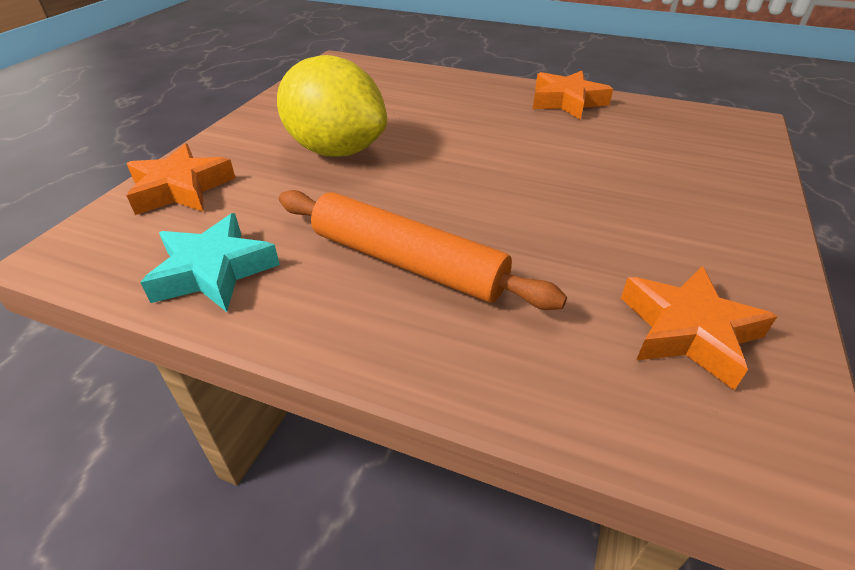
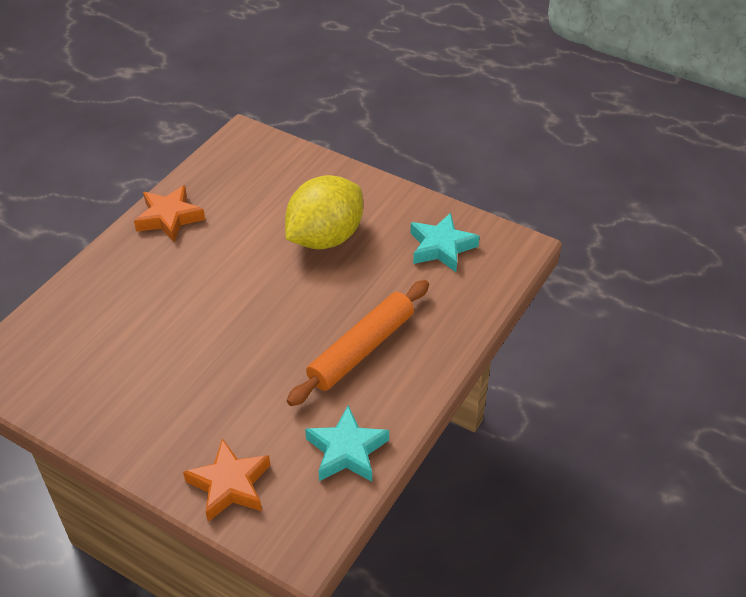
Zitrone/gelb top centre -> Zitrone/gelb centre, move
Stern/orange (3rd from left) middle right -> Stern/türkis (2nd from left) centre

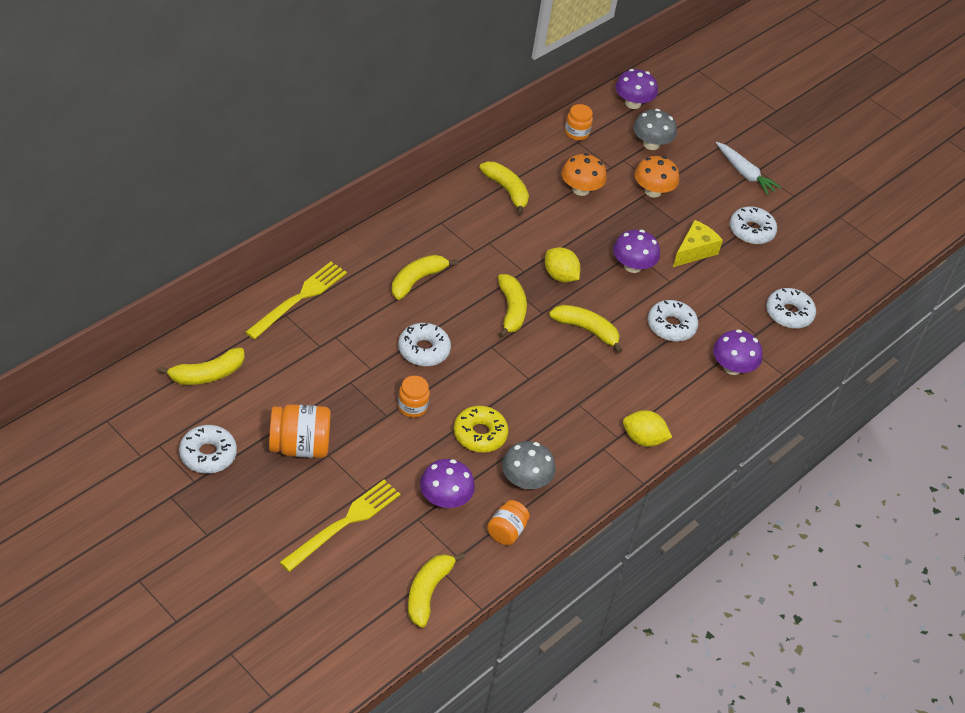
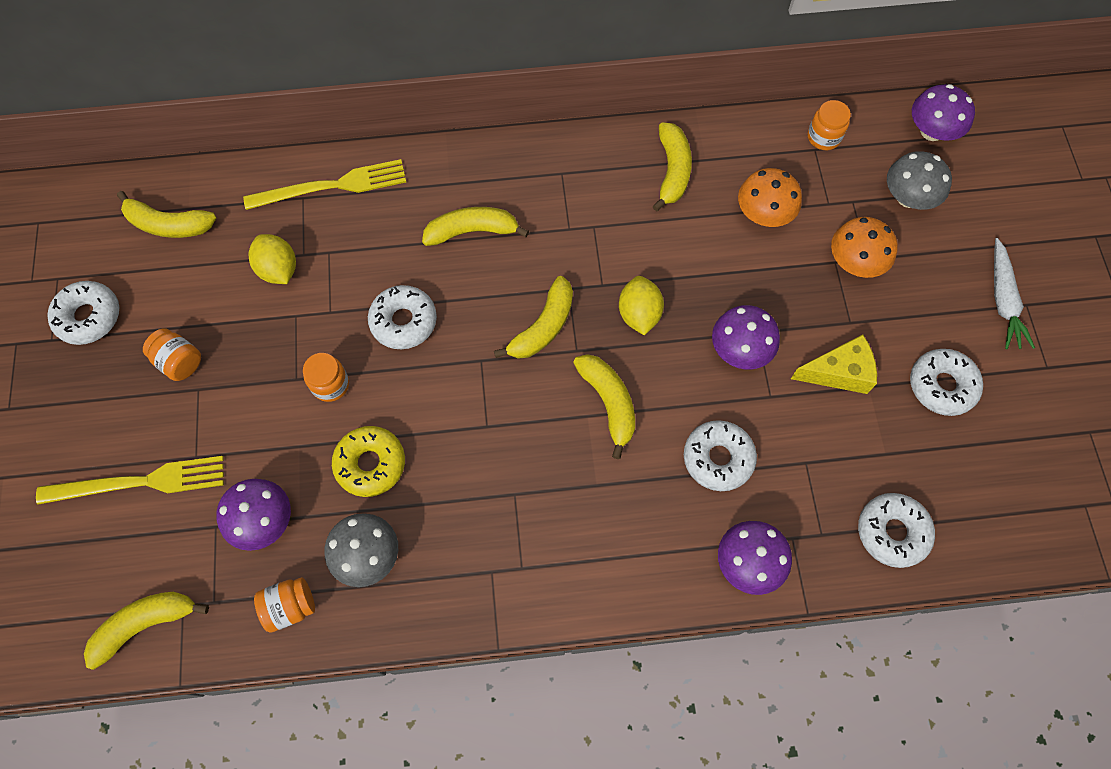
Einmachglas/orange (1st from left) middle left, x0.61
Zitrone/gelb (2nd from left in the first image) middle right -> Zitrone/gelb (1st from left) middle left, move

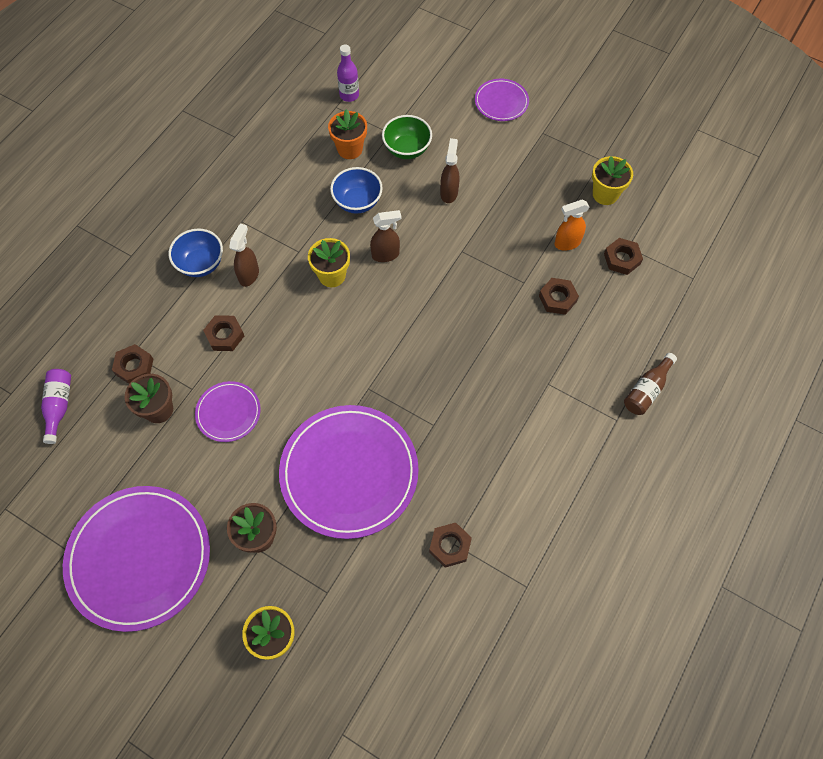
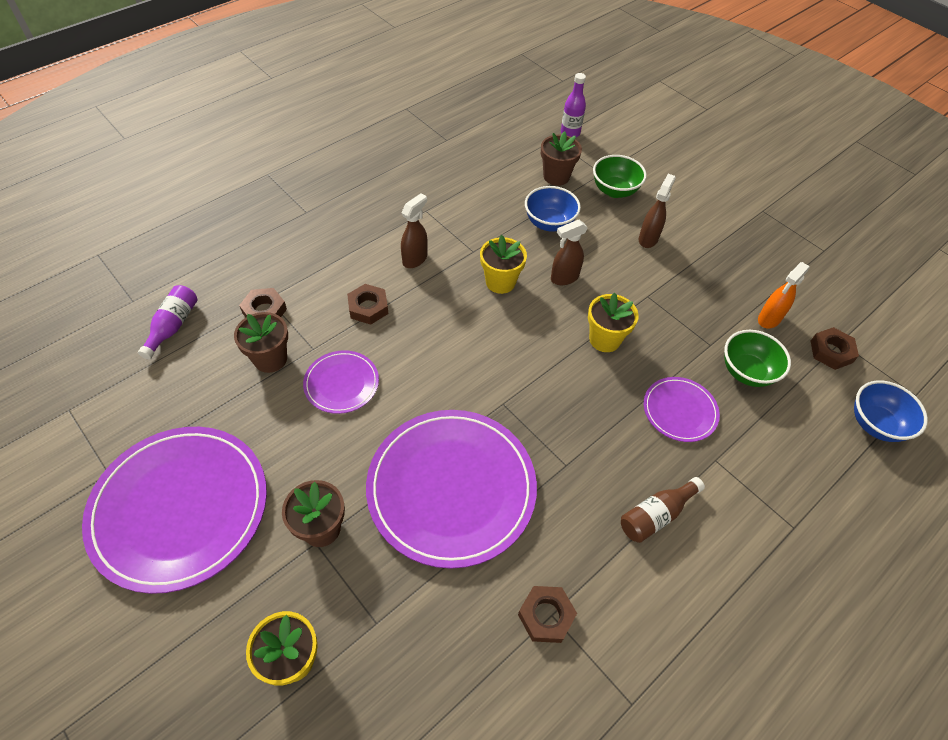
Blumentopf/orange top centre -> Blumentopf/braun (3rd from left) top centre
Sprühflasche/braun (2nd from left) top centre -> Sprühflasche/braun (2nd from left) centre, 150 degrees clockwise
Blumentopf/gelb (3rd from left) top right -> Blumentopf/gelb (3rd from left) centre, move
Flasche/braun middle right -> Flasche/braun bottom right, move
Teller/lila (4th from left) top centre -> Teller/lila (4th from left) middle right, move
Sechskantmutter/braun (4th from left) middle right -> Schüssel/grün (2nd from left) middle right
Sprühflasche/orange top right -> Sprühflasche/orange middle right, 45 degrees counterclockwise
Schüssel/blau (1st from left in the first image) middle left -> Schüssel/blau (2nd from left) middle right, move

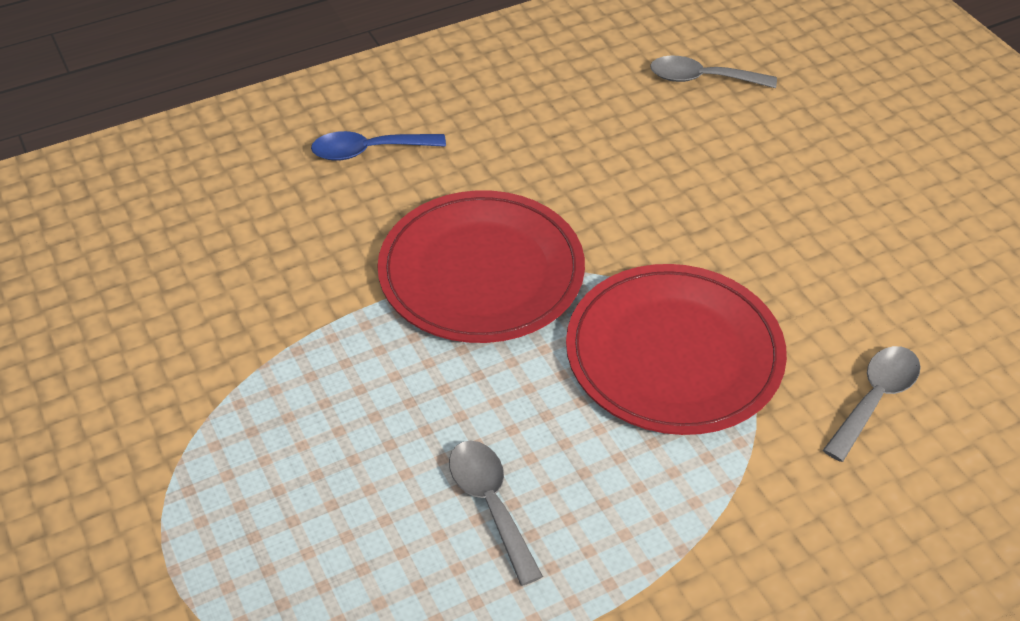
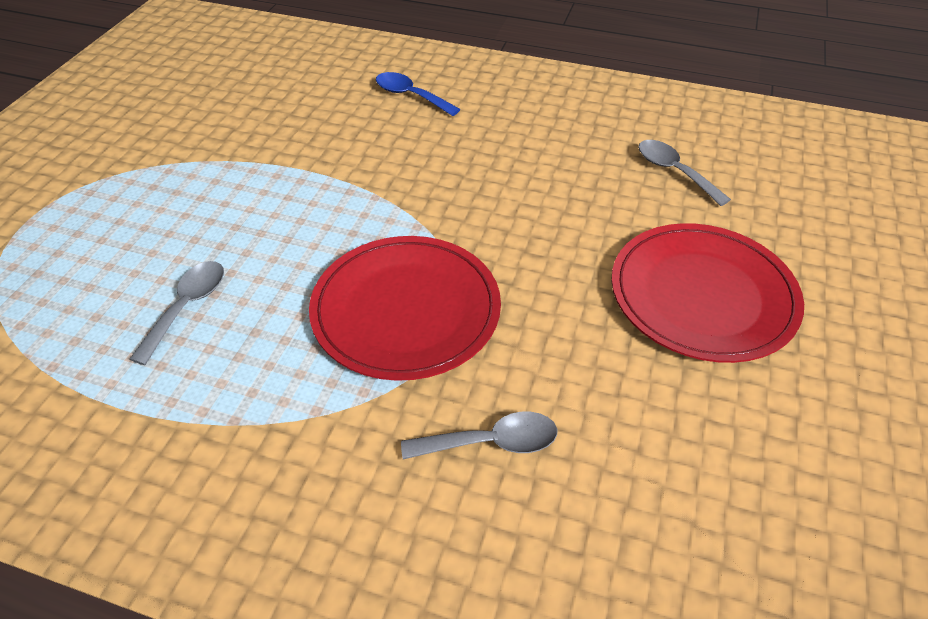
Teller/rot (1st from left in the first image) centre -> Teller/rot (2nd from left) middle right, move

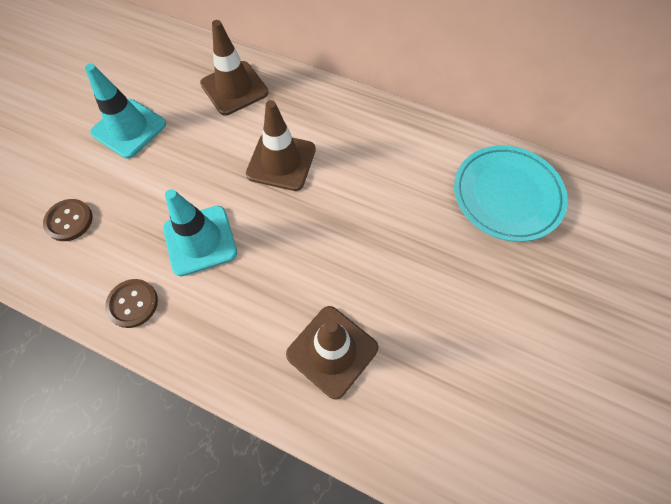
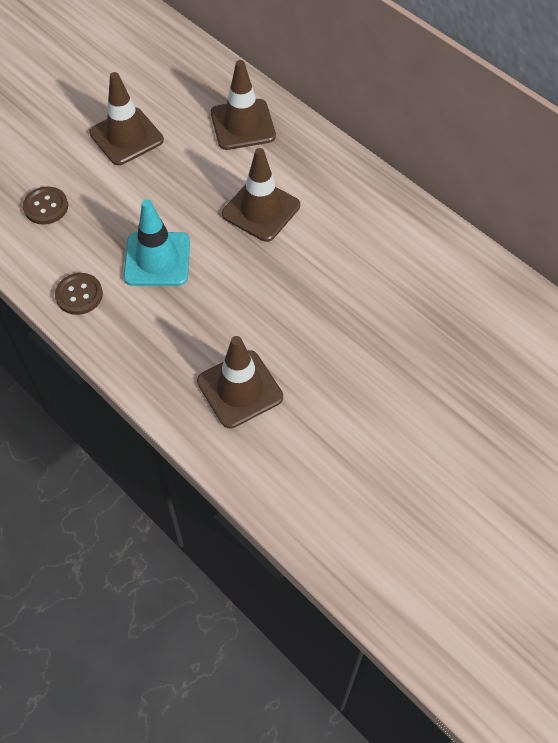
Leitkegel/türkis (1st from left) top left -> Leitkegel/braun (1st from left) top left
Teller/türkis middle right -> none

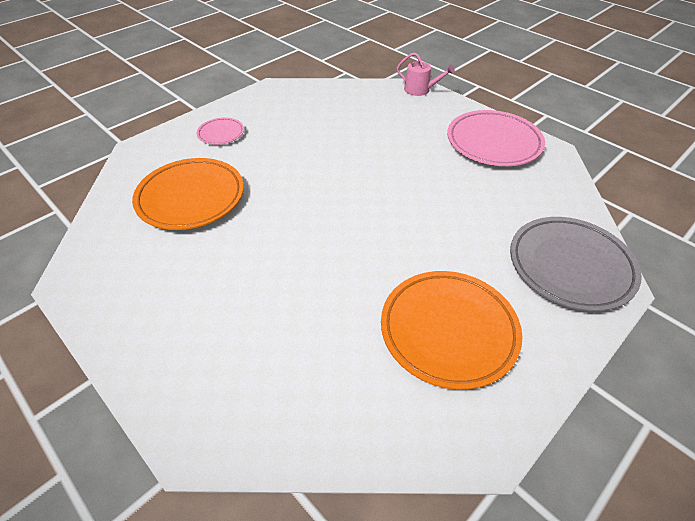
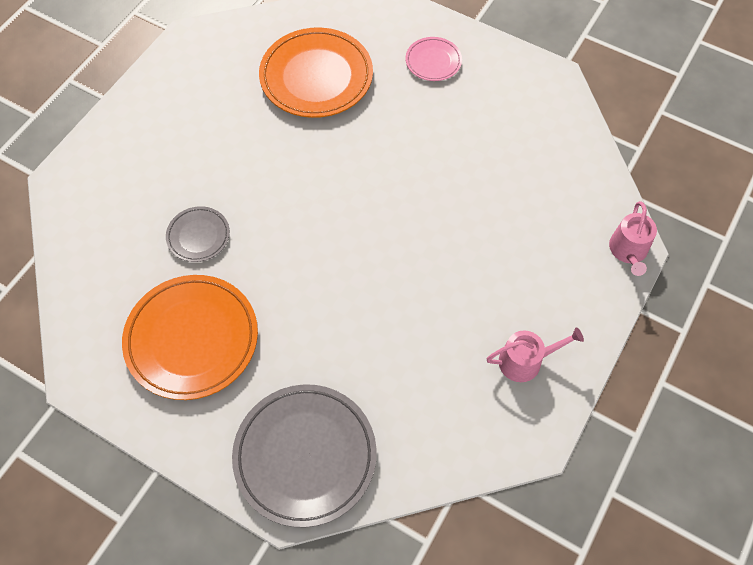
none -> Teller/grau (1st from left) middle left
Teller/rosa (2nd from left) top right -> Gießkanne/rosa (1st from left) middle right

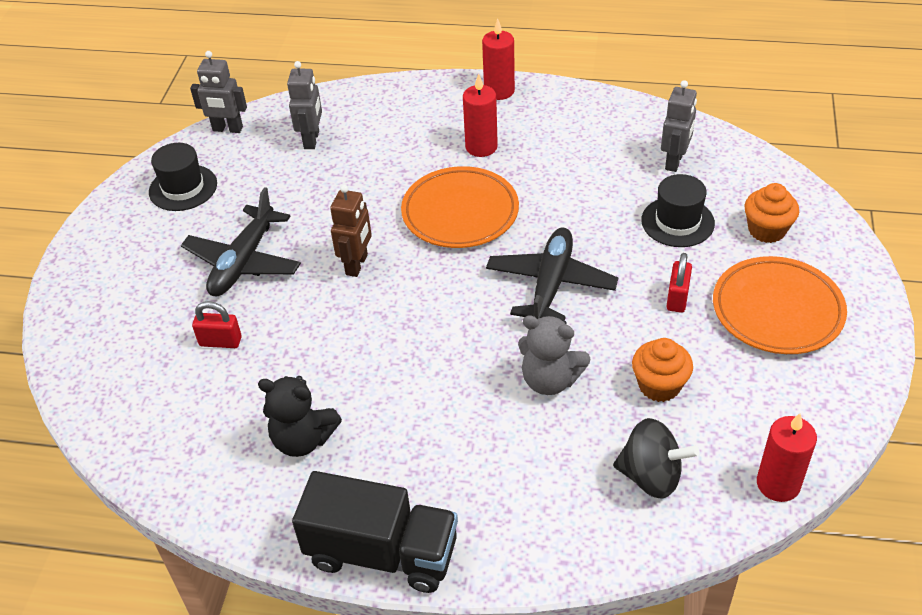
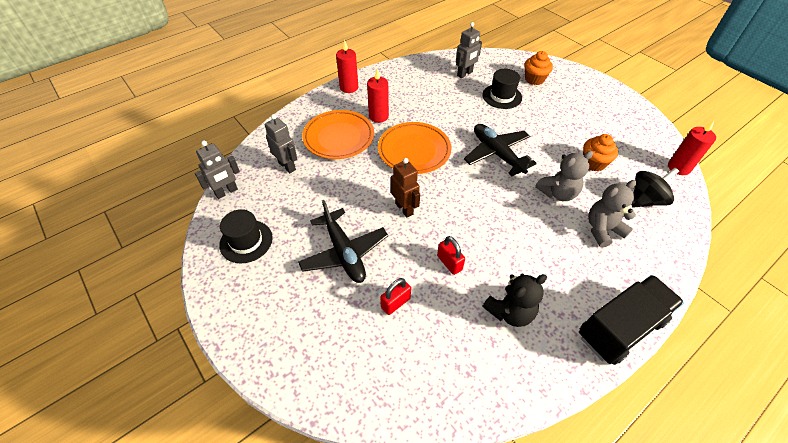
Teller/orange (2nd from left in the first image) middle right -> Teller/orange (1st from left) top centre, move
Vorhängeschloss/rot (2nd from left) middle right -> Vorhängeschloss/rot (2nd from left) centre, move
Roboter/grau (3rd from left) top right -> Roboter/grau (3rd from left) top centre, 75 degrees clockwise
none -> Teddybär/grau (2nd from left) middle right

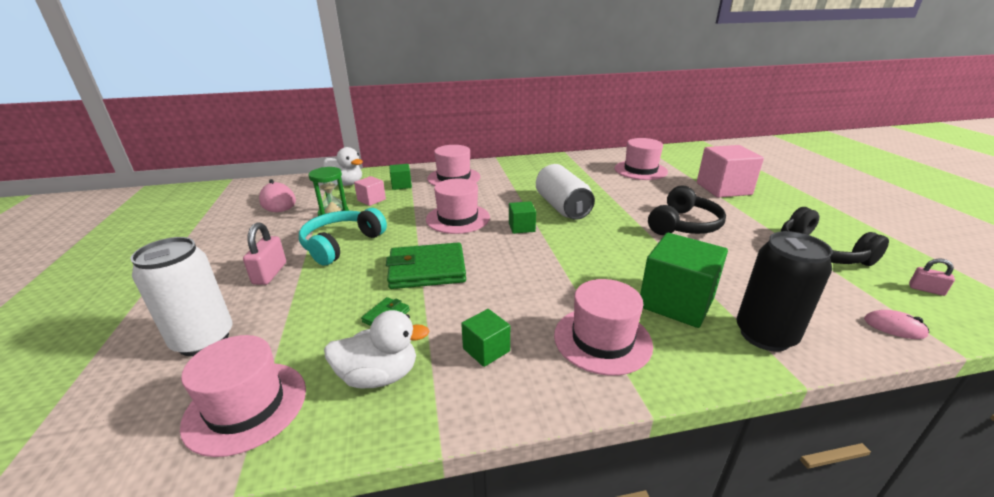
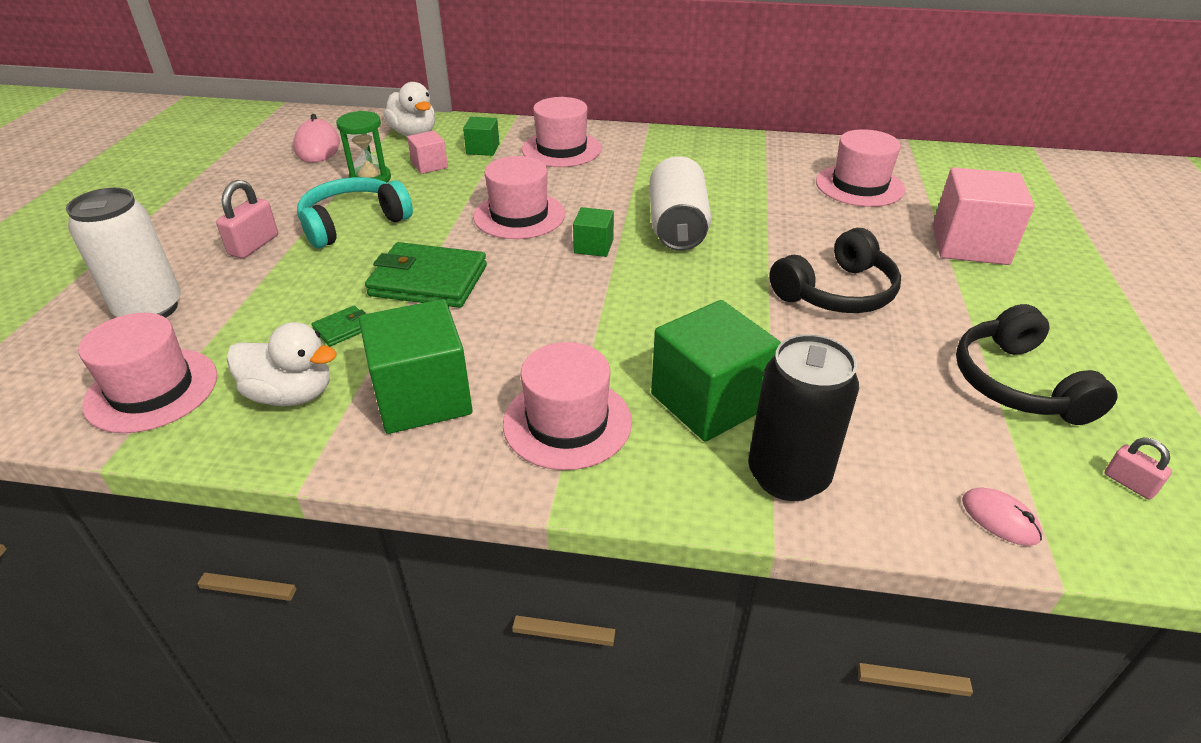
Kubus/grün (2nd from left in the first image) bottom centre -> Kubus/grün (1st from left) centre, x1.95

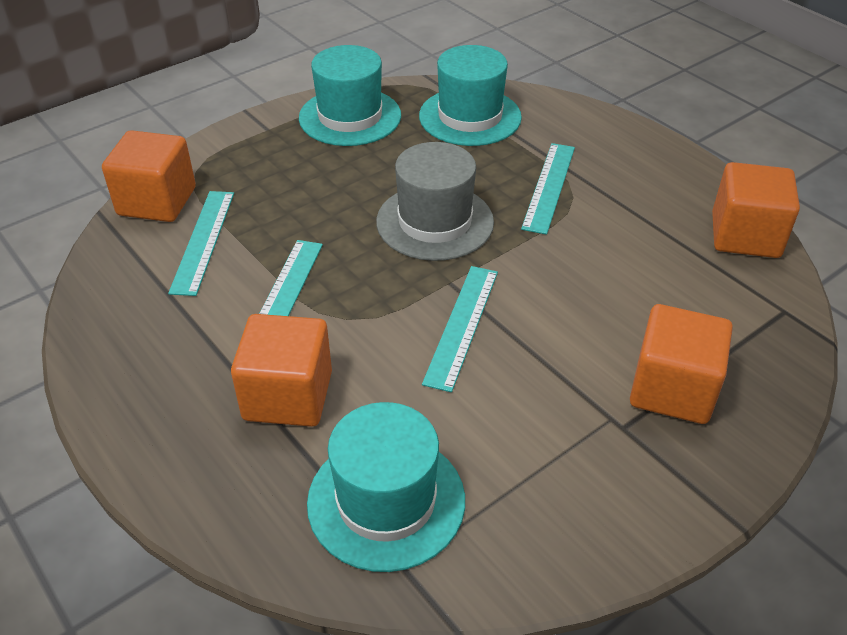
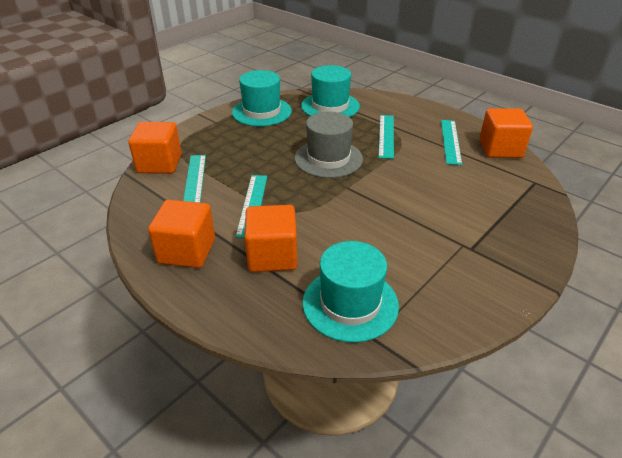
Kubus/orange (3rd from left in the first image) middle right -> Kubus/orange (2nd from left) middle left, move
Lineal/türkis (3rd from left in the first image) centre -> Lineal/türkis (4th from left) top right, move

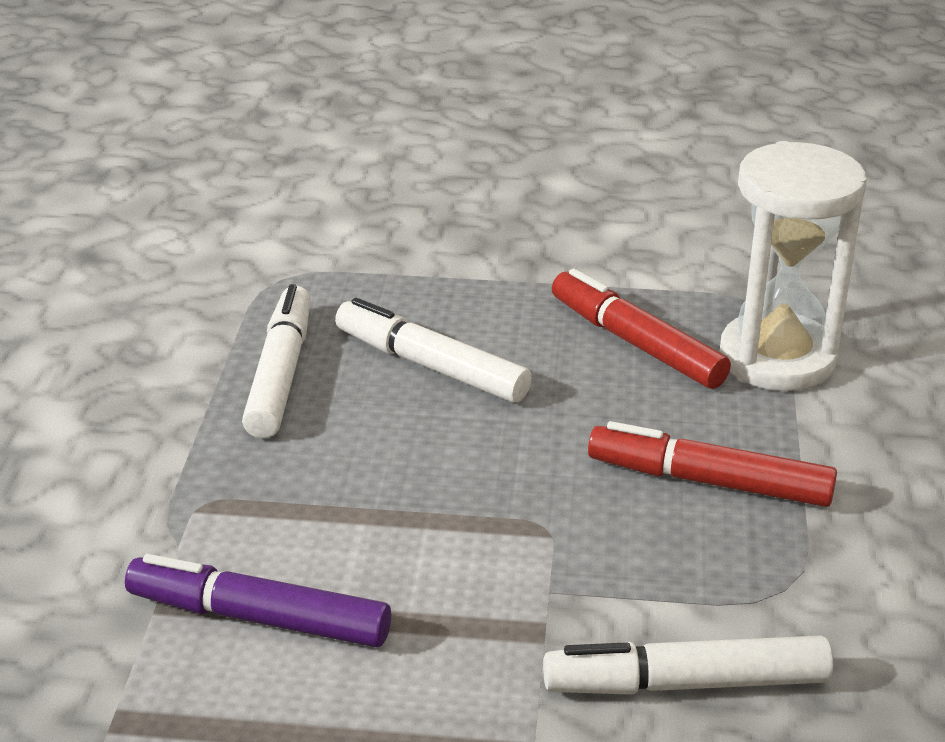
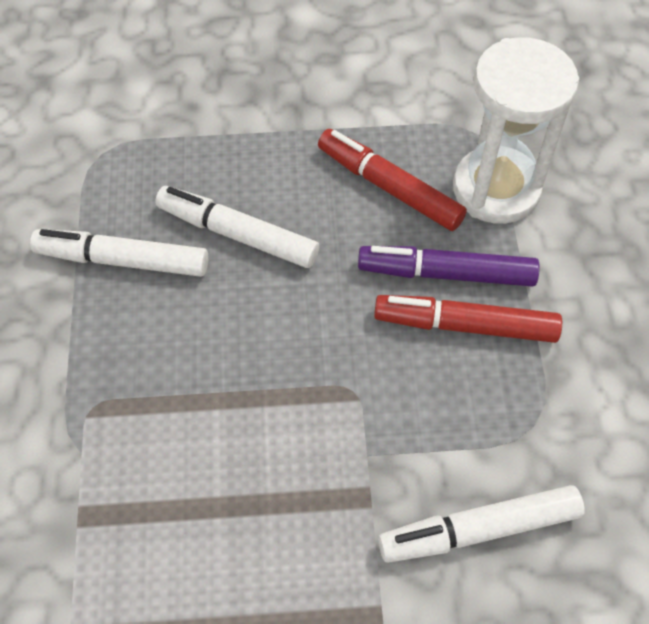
Filzstift/weiß (1st from left) middle left, 75 degrees counterclockwise
Filzstift/lila bottom left -> Filzstift/lila middle right, move

